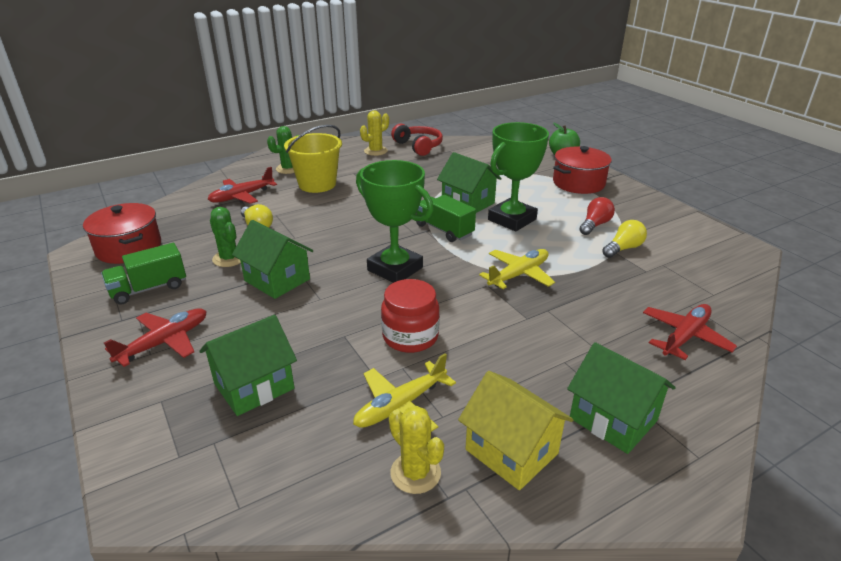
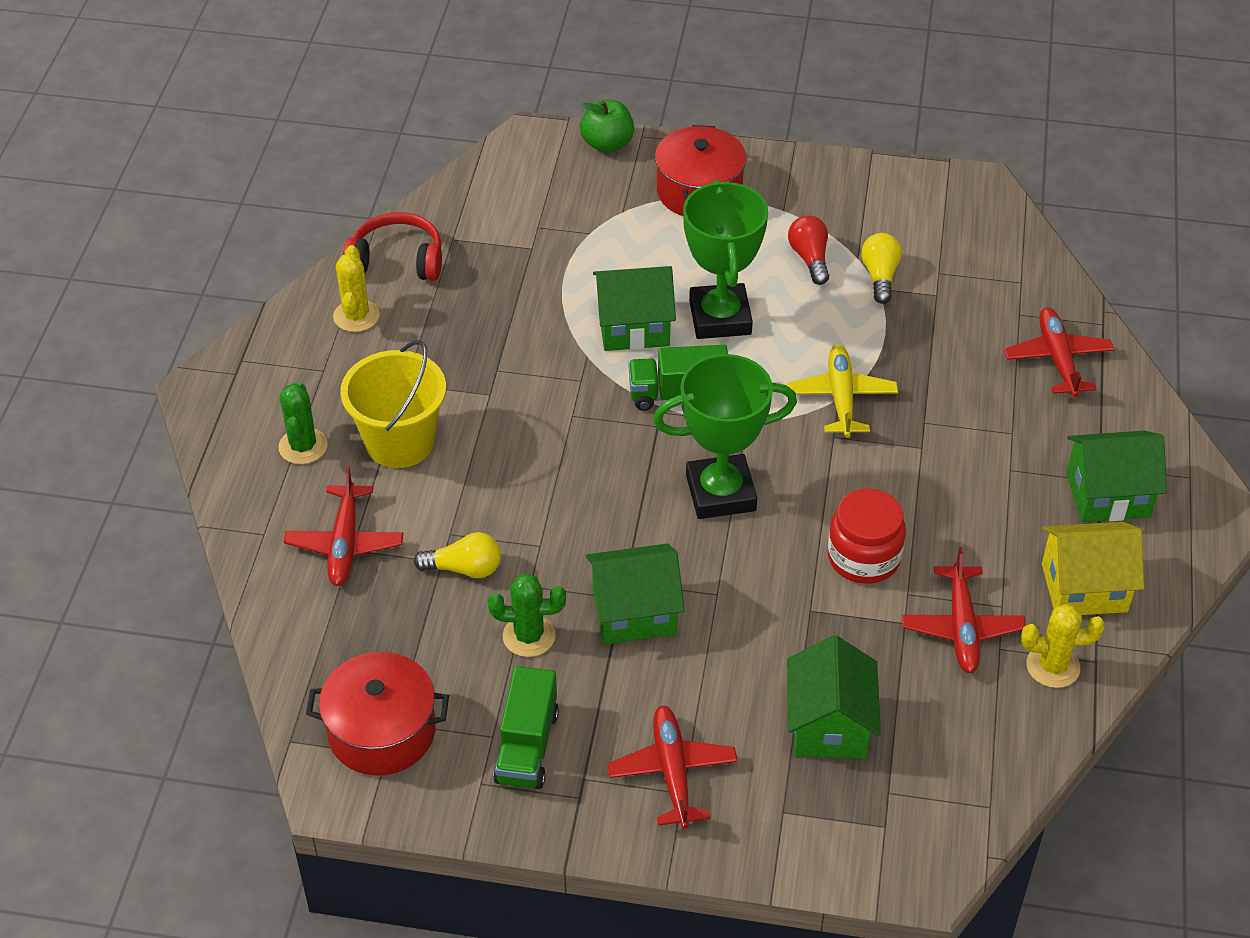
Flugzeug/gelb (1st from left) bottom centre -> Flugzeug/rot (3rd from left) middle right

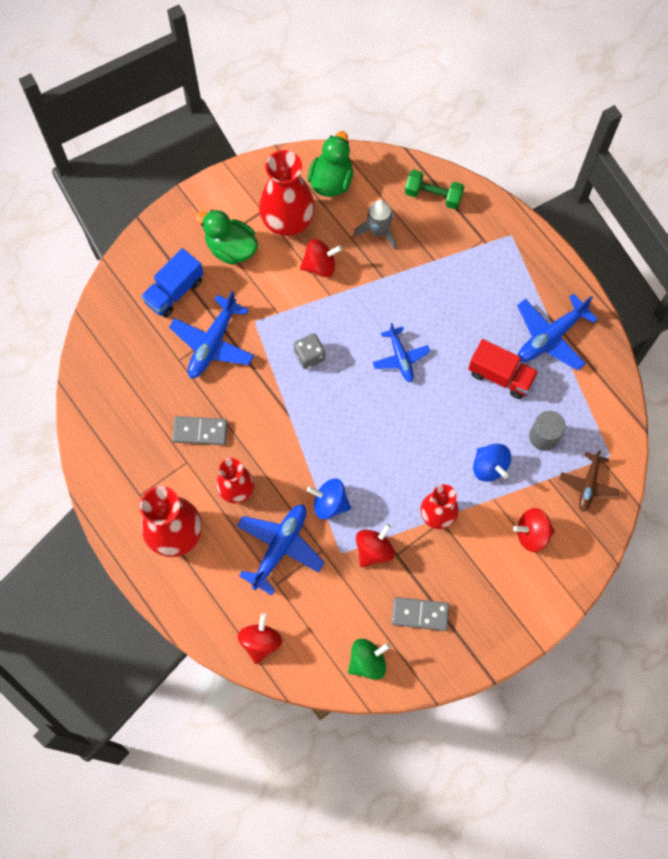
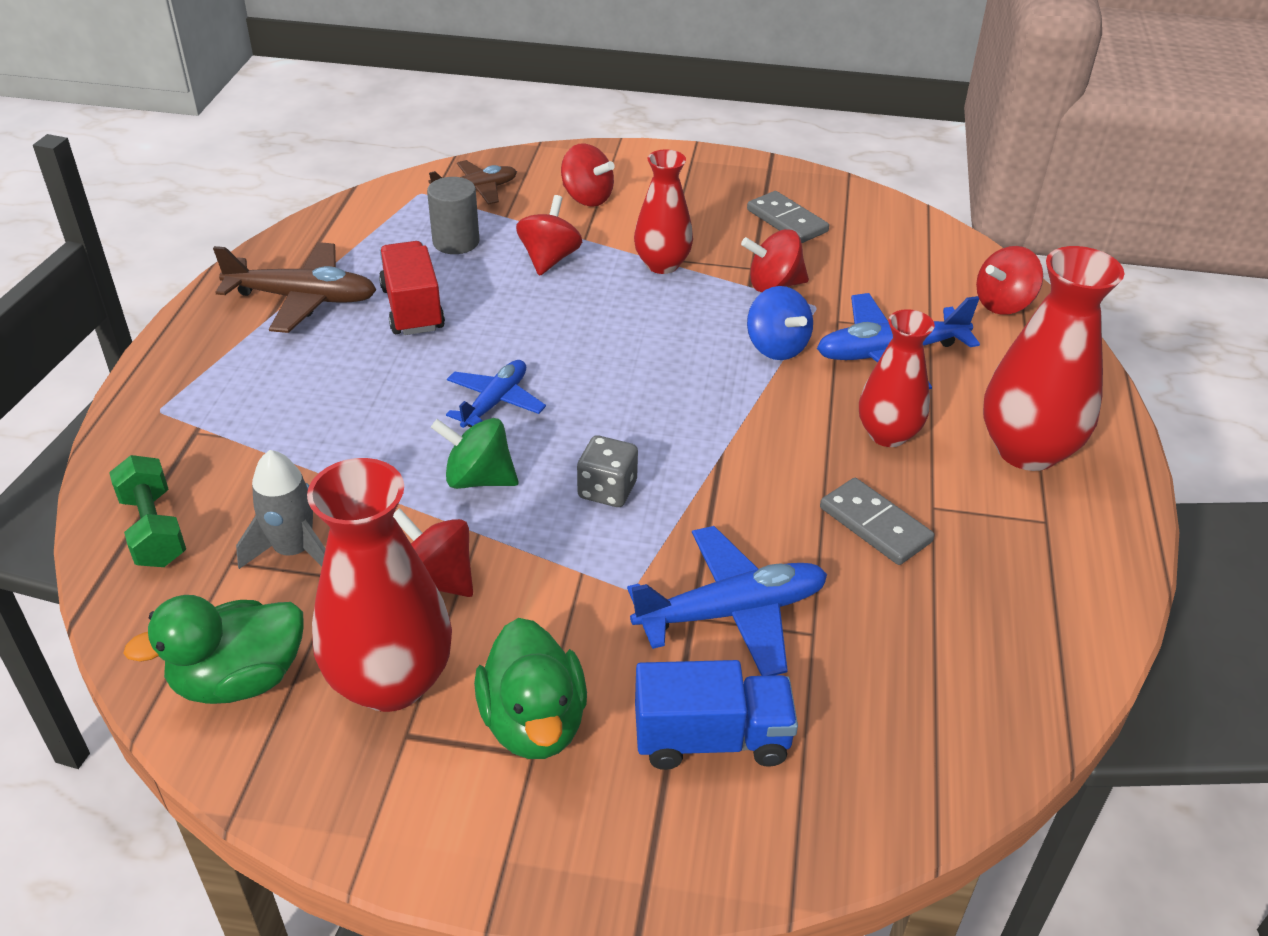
Flugzeug/blau (4th from left) middle right -> Flugzeug/braun (1st from left) top left
Kreisel/grün bottom centre -> Kreisel/grün centre, move
Kreisel/blau (2nd from left) middle right -> Kreisel/rot (2nd from left) top centre

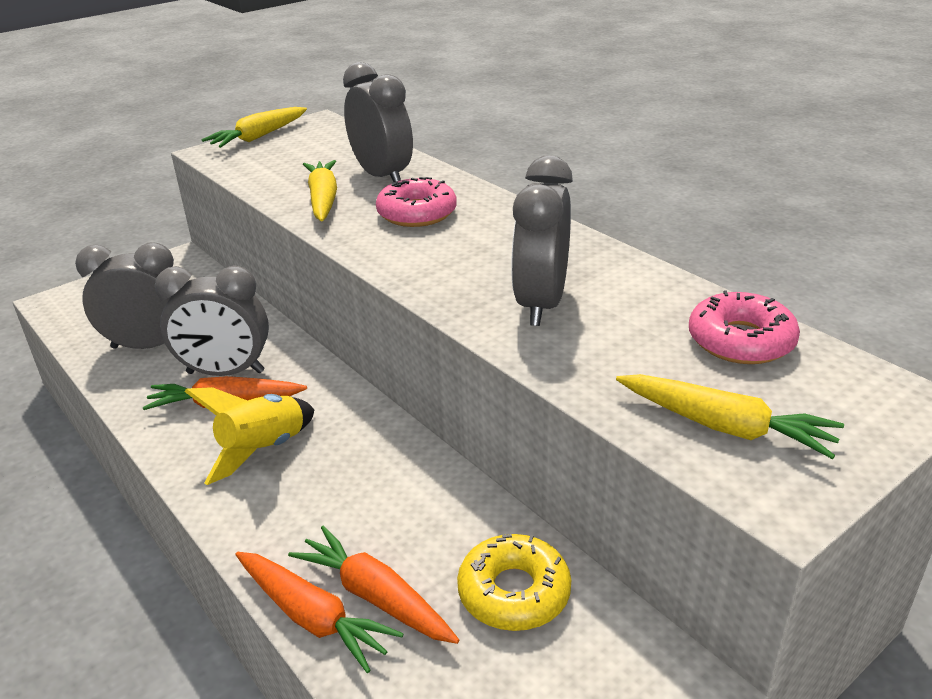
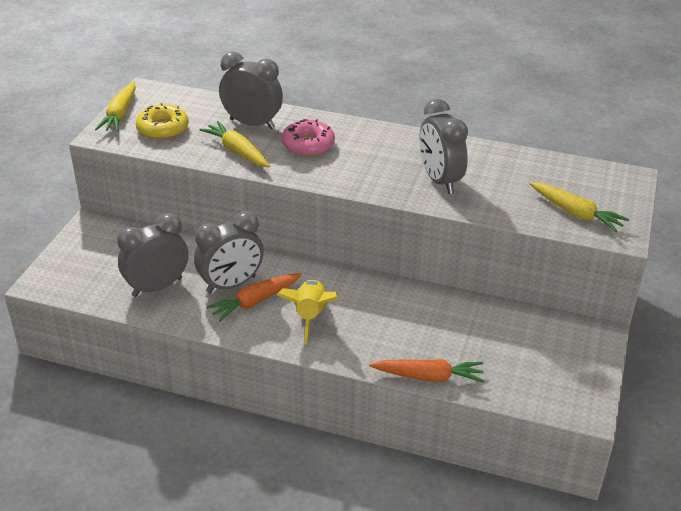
Donut/gelb bottom centre -> Donut/gelb top left, move
Karotte/gelb (3rd from left) middle right, 45 degrees clockwise
Karotte/orange (3rd from left) bottom centre -> none
Donut/rosa (2nd from left) middle right -> none

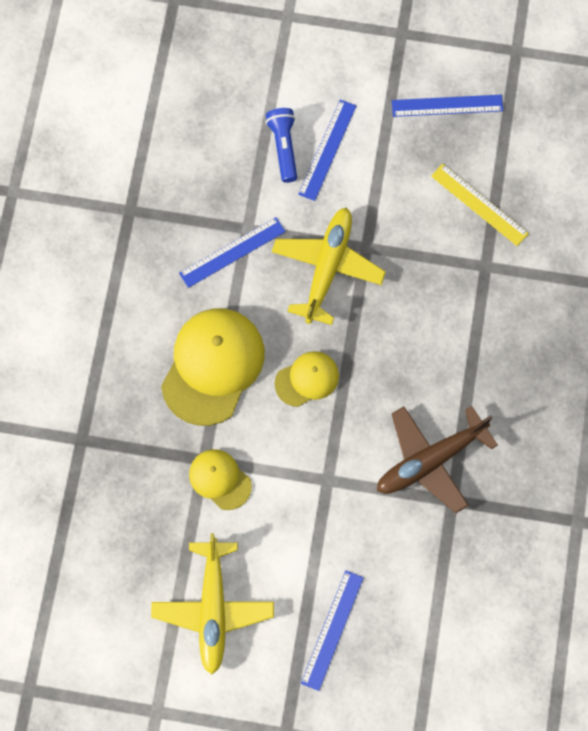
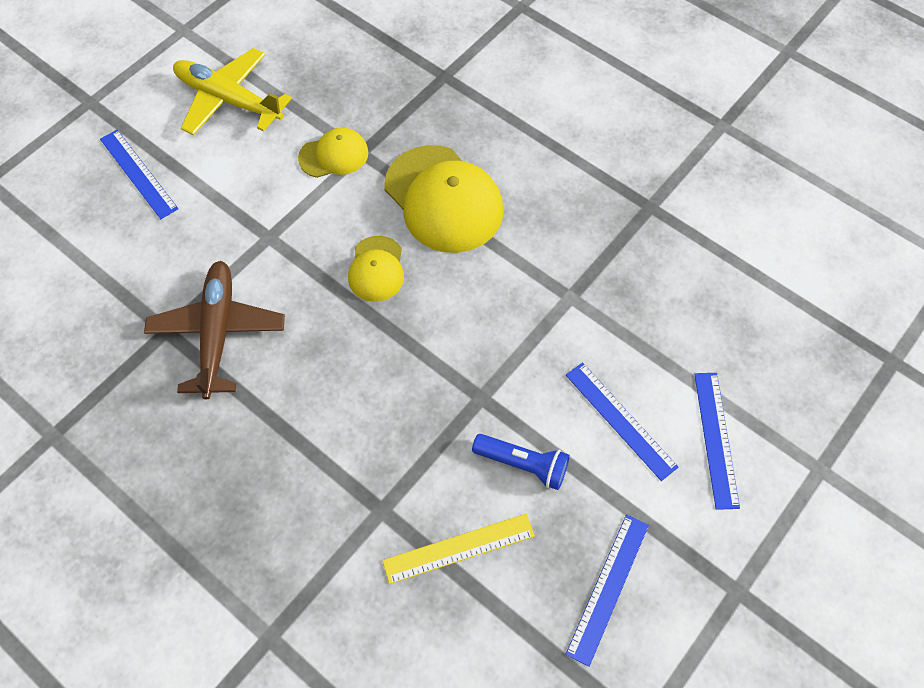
Taschenlampe/blau top centre -> Taschenlampe/blau bottom centre, move
Lineal/blau (1st from left in the first image) centre -> Lineal/blau (4th from left) middle right, move
Flugzeug/gelb (2nd from left) centre -> none

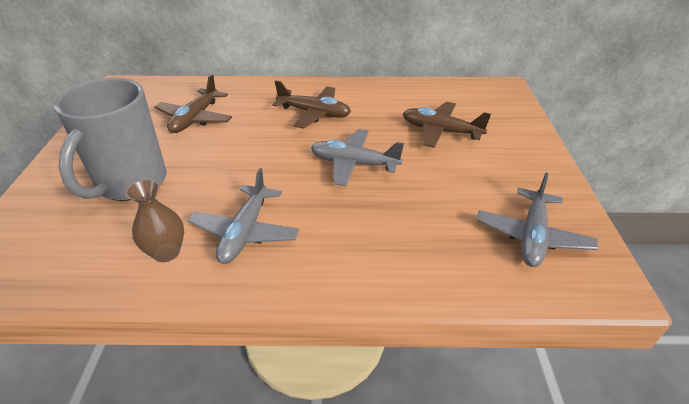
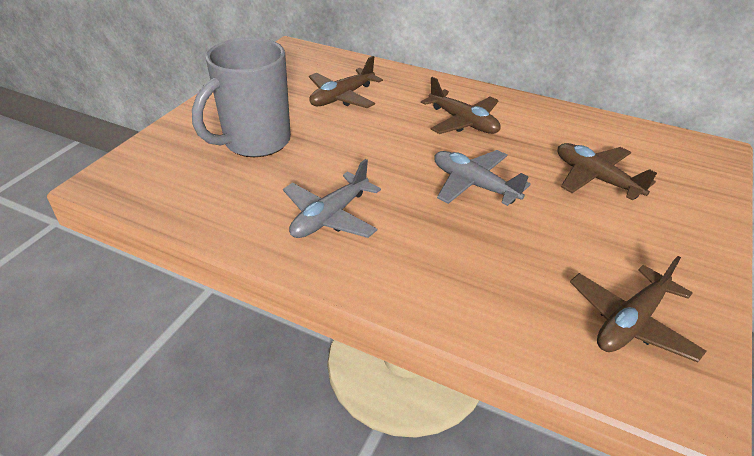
Flugzeug/grau (3rd from left) middle right -> Flugzeug/braun (4th from left) bottom right
Vase/braun middle left -> none

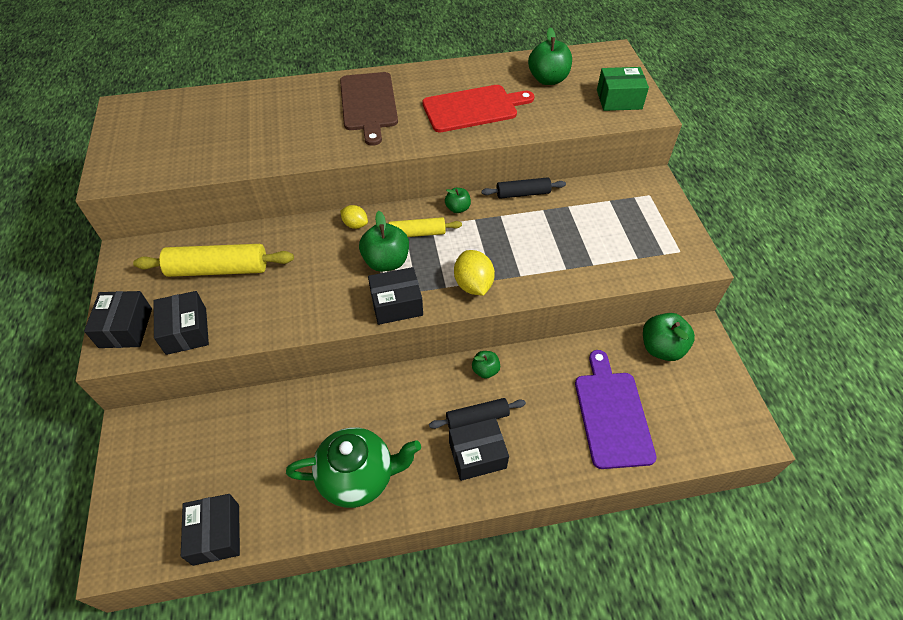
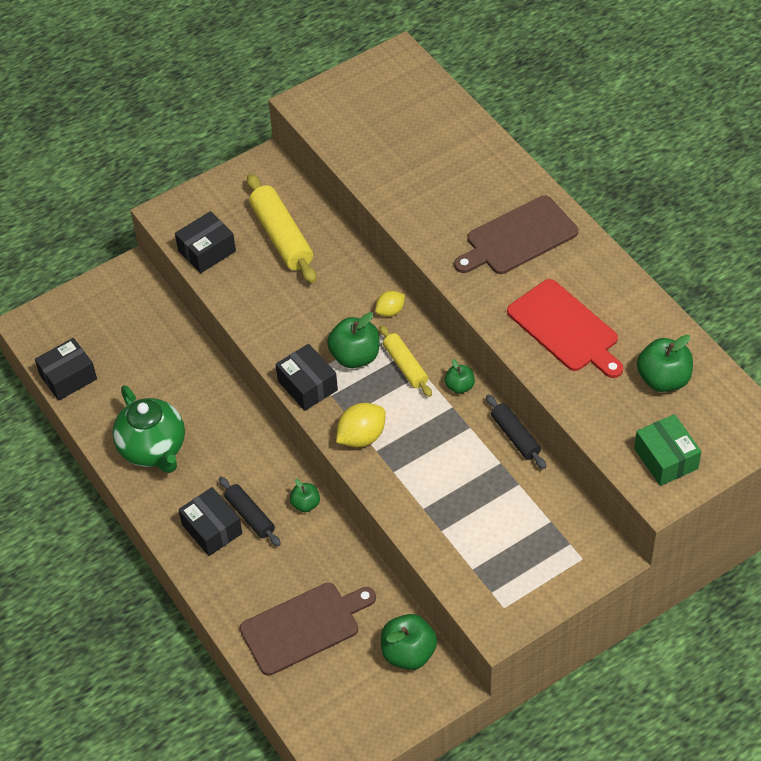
Schneidebrett/lila middle right -> Schneidebrett/braun (1st from left) bottom centre
Zitrone/gelb (1st from left in the first image) centre -> Zitrone/gelb (2nd from left) centre, 45 degrees clockwise
Schachtel/schwarz (1st from left) middle left -> none

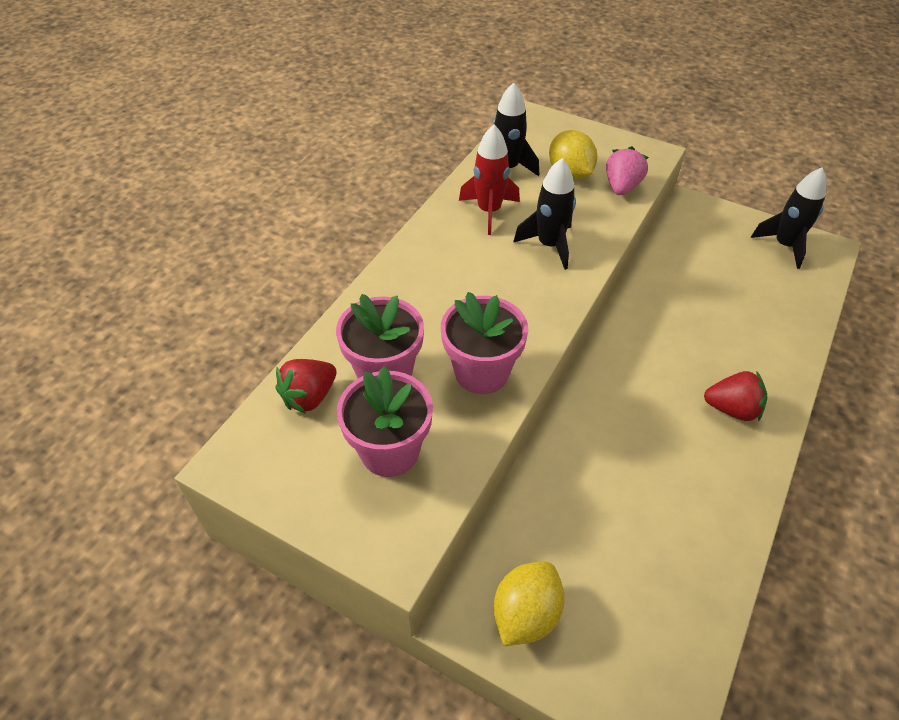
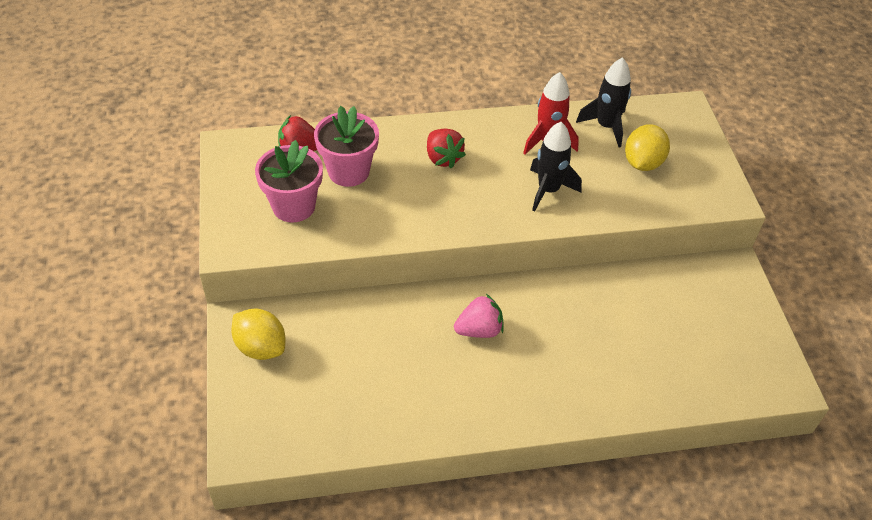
Zitrone/gelb (1st from left) bottom centre -> Zitrone/gelb (1st from left) middle left, 45 degrees clockwise
Erdbeere/rot (2nd from left) middle right -> Erdbeere/rot (2nd from left) top centre, move
Erdbeere/rosa top right -> Erdbeere/rosa centre, move
Blumentopf/rosa (3rd from left) centre -> none
Rakete/schwarz (3rd from left) top right -> none

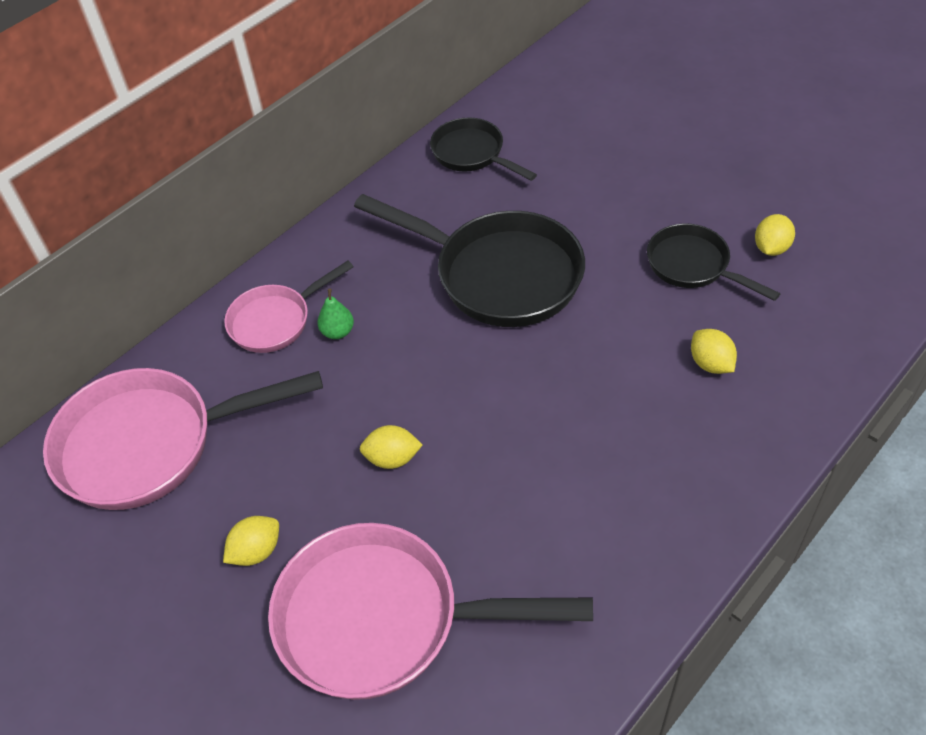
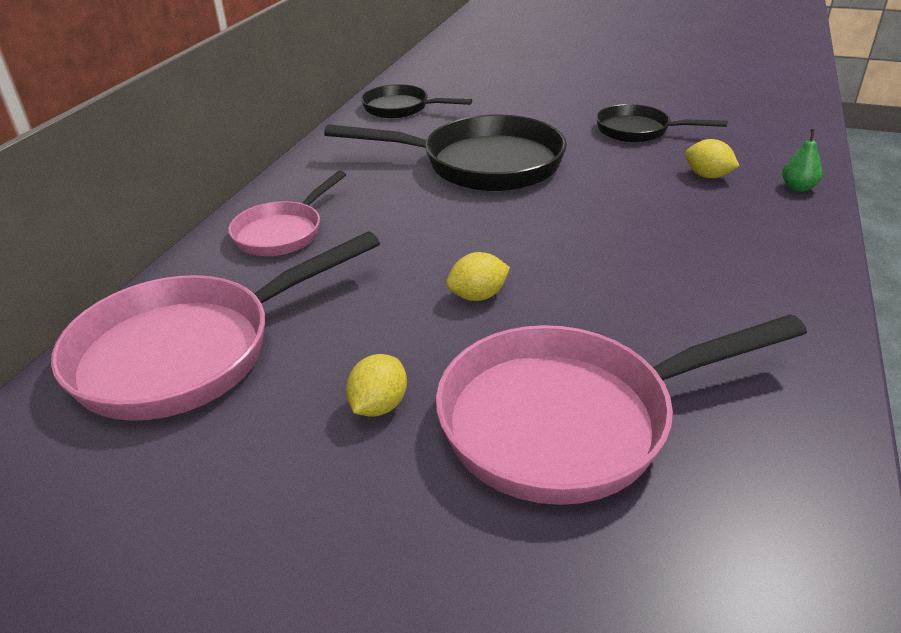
Birne/grün centre -> Birne/grün top right, move
Zitrone/gelb (4th from left) top right -> none

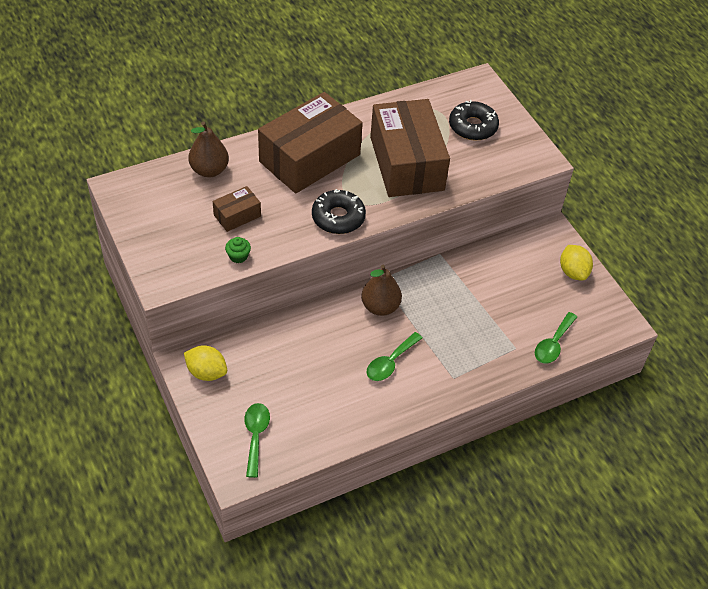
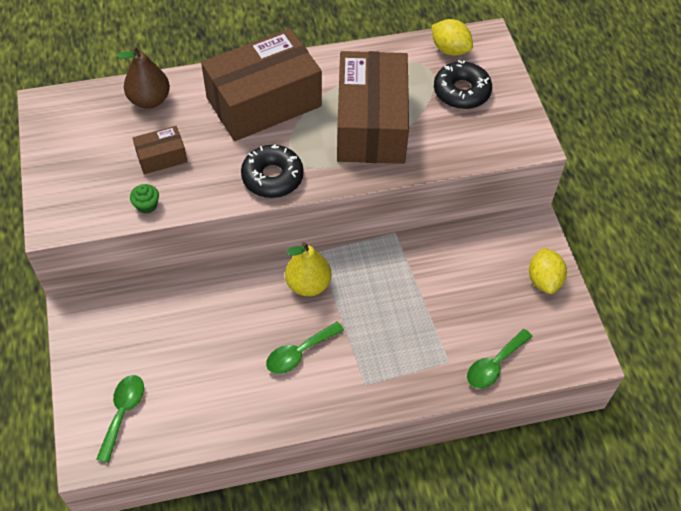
Birne/braun (2nd from left) centre -> Birne/gelb centre
Zitrone/gelb (1st from left) middle left -> Zitrone/gelb (1st from left) top centre, move

